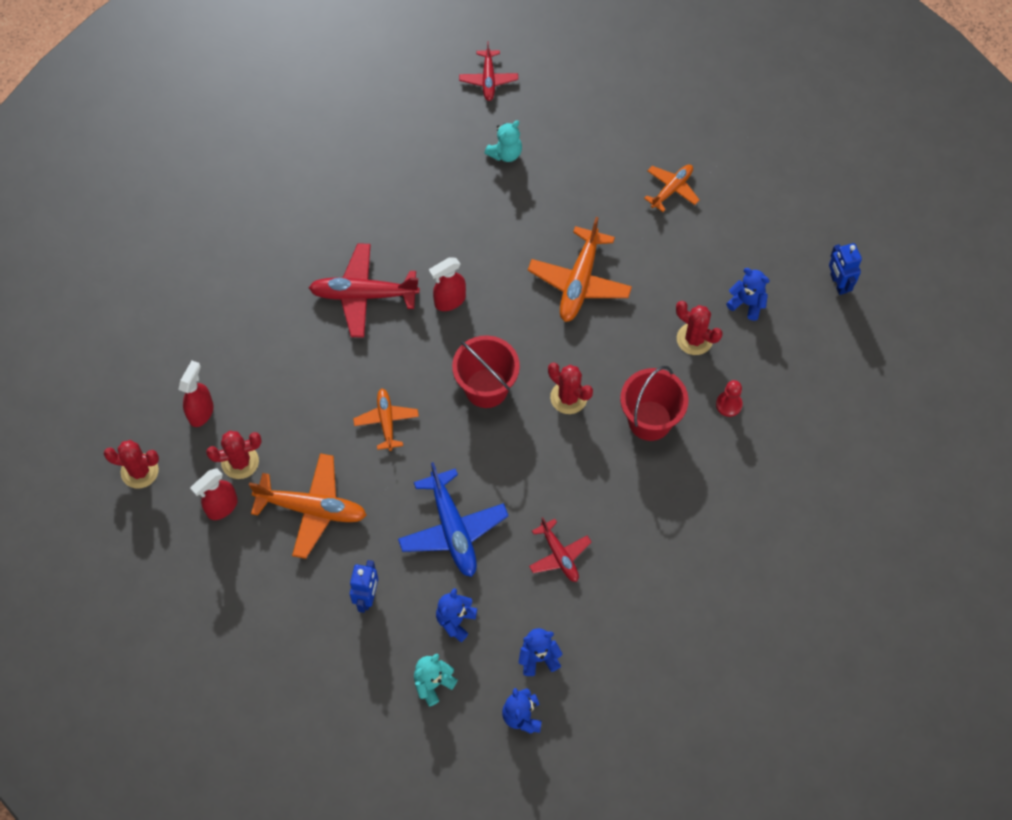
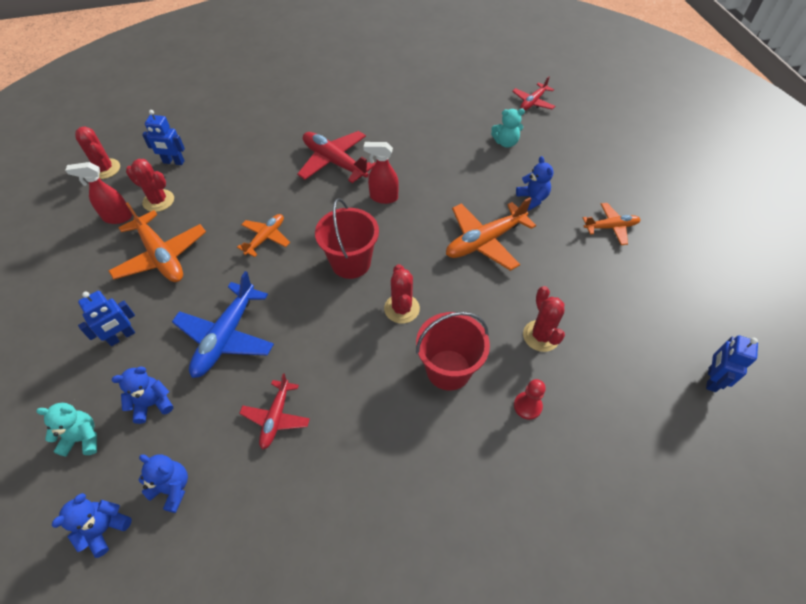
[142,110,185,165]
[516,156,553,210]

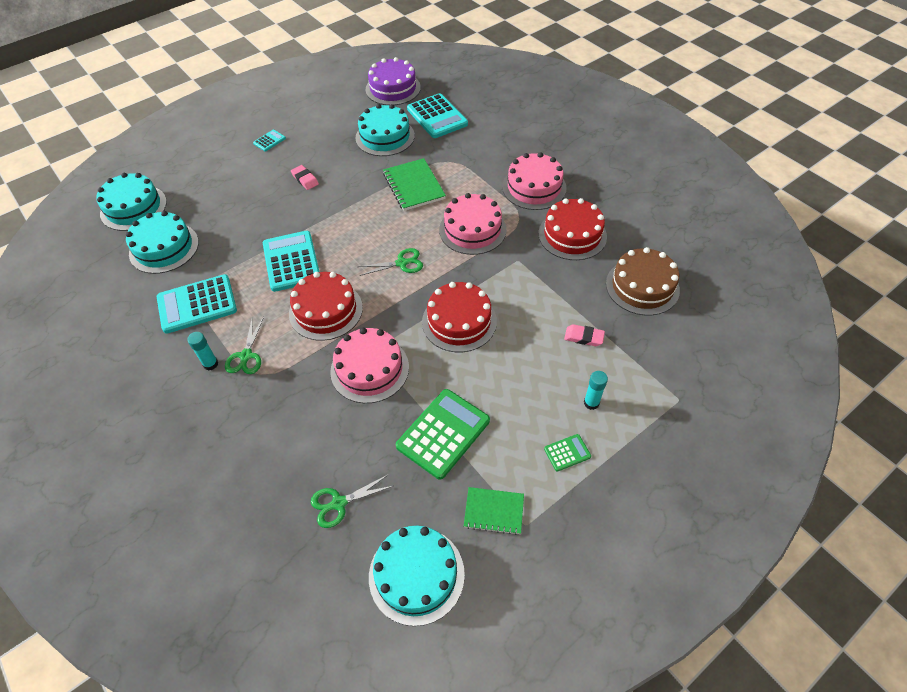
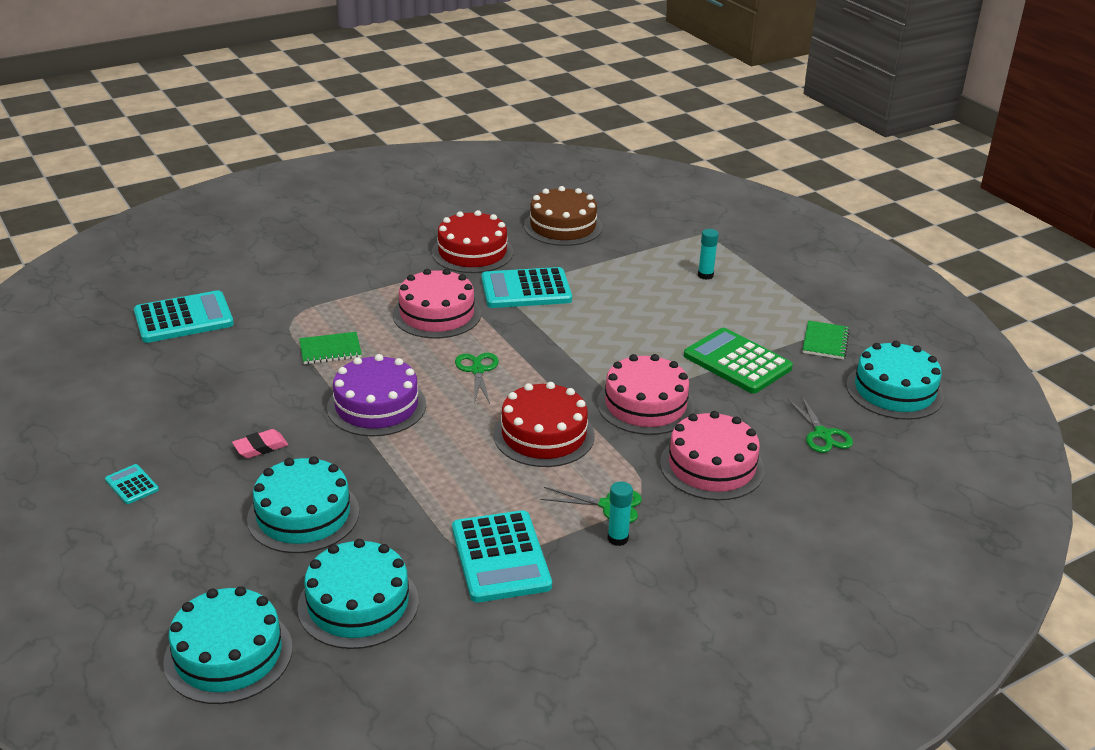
[247,456,359,553]
[299,332,362,364]
[327,354,426,437]
[481,267,572,308]
[660,411,765,500]
[422,282,497,352] (first image)
[544,434,591,472] (first image)
[564,324,605,346] (first image)

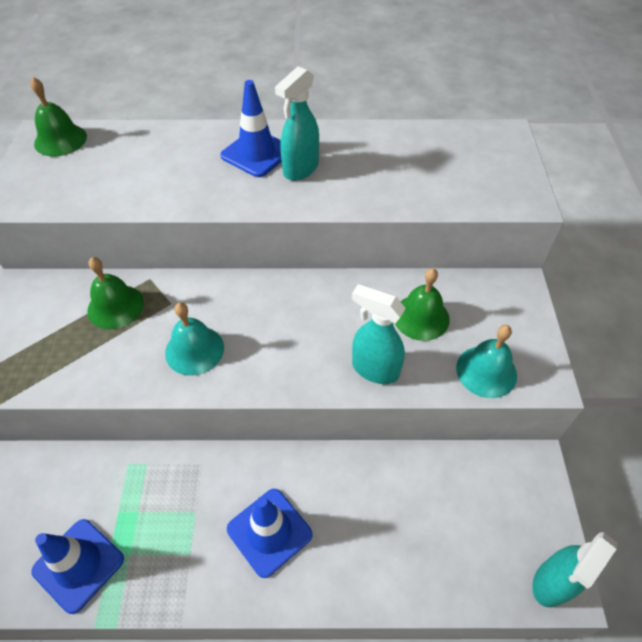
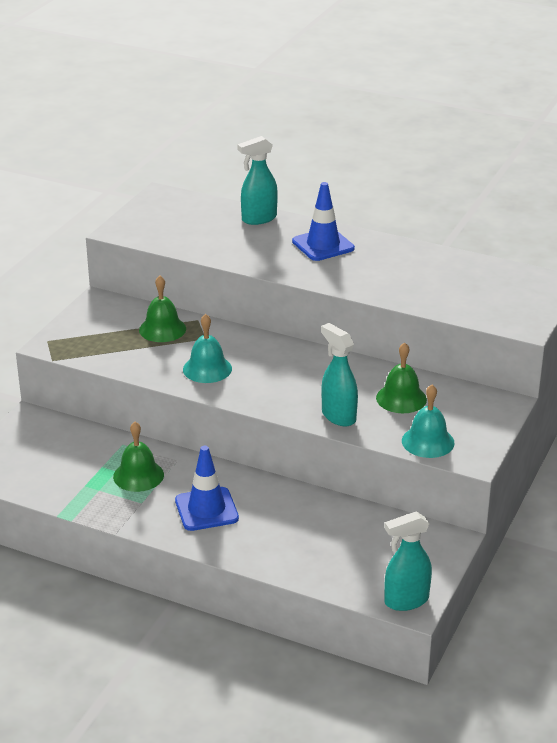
[113,422,164,492]
[237,136,278,225]
[31,519,124,614] (first image)

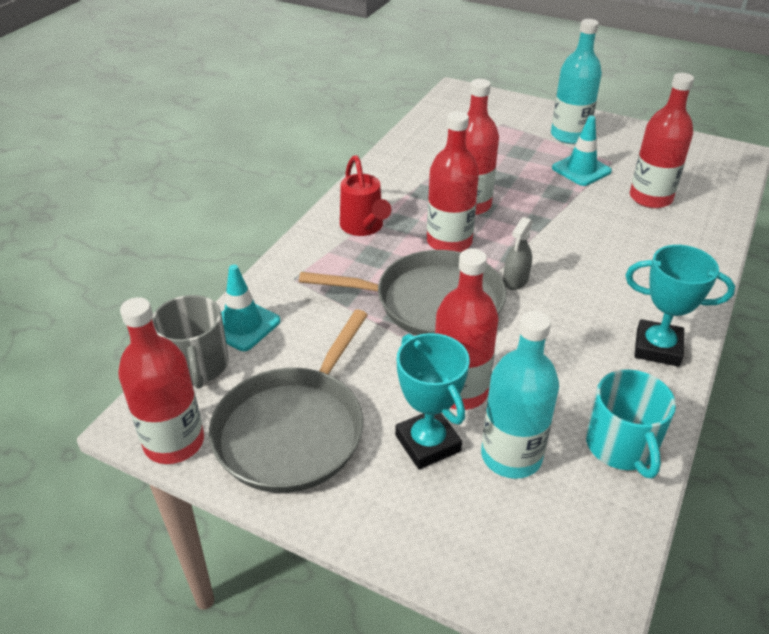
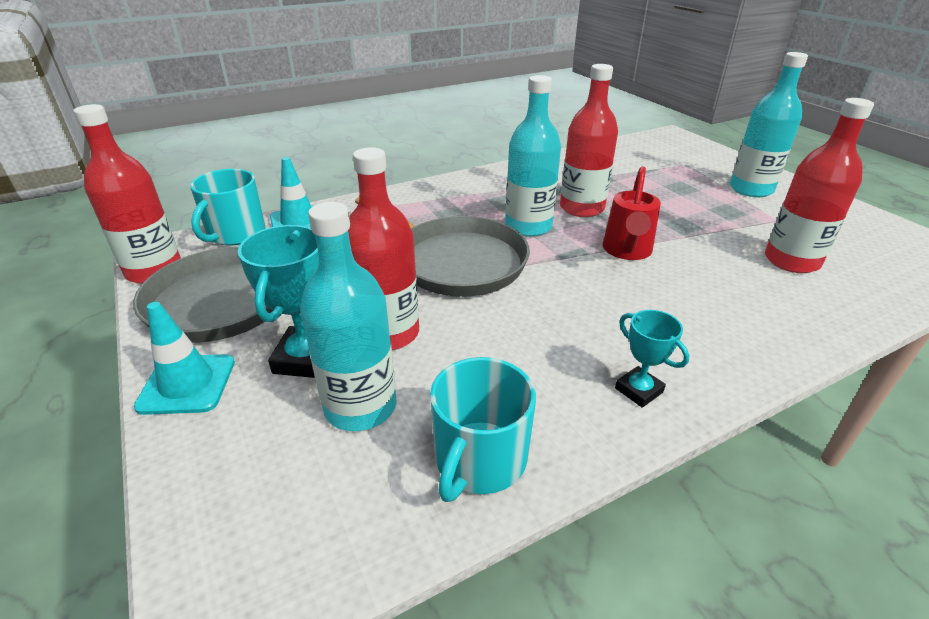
[134,302,235,415]
[190,169,266,245]
[505,75,561,237]
[603,166,661,260]
[615,310,689,408]
[503,217,533,290] (first image)

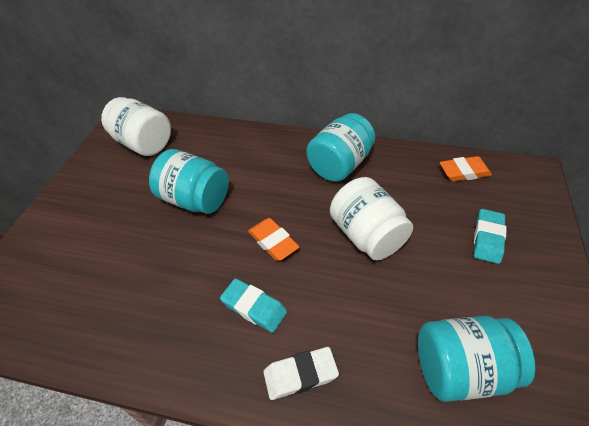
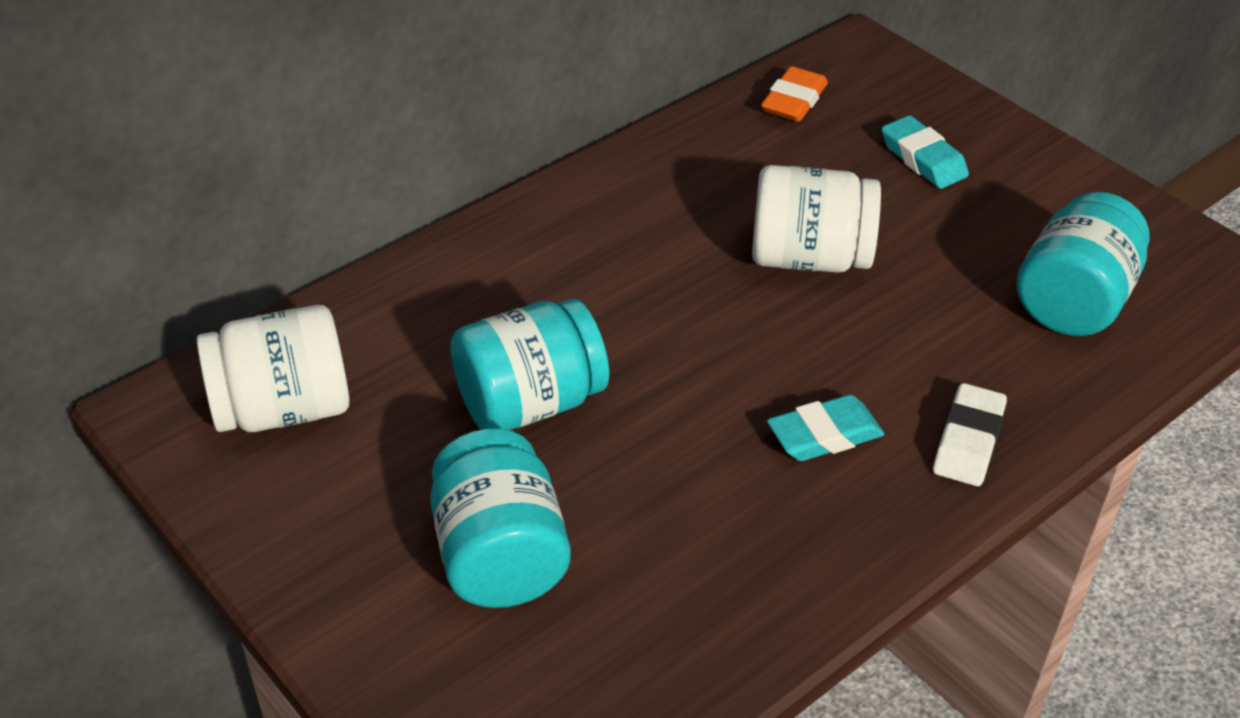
[430,429,571,608]
[248,218,299,261] (first image)

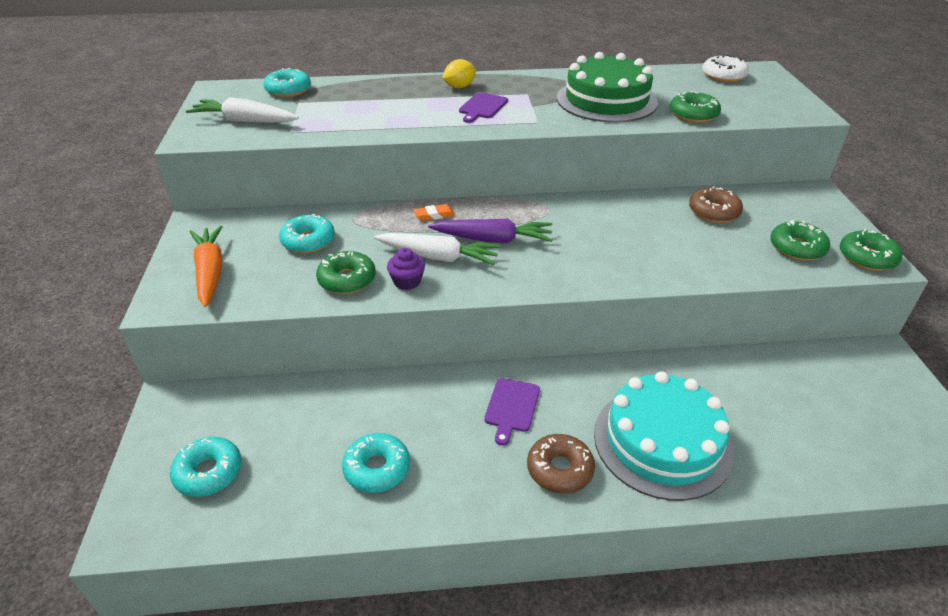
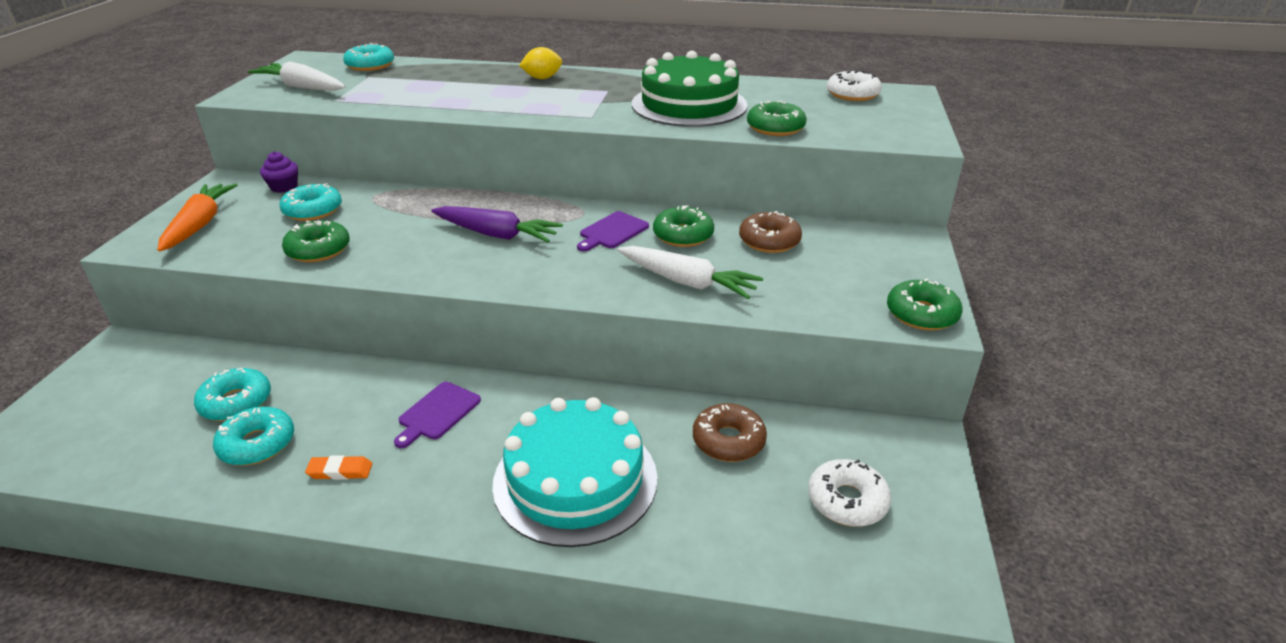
[194,367,271,421]
[260,151,298,193]
[305,455,372,480]
[577,211,649,252]
[617,246,763,299]
[653,205,714,247]
[693,403,767,462]
[808,459,891,527]

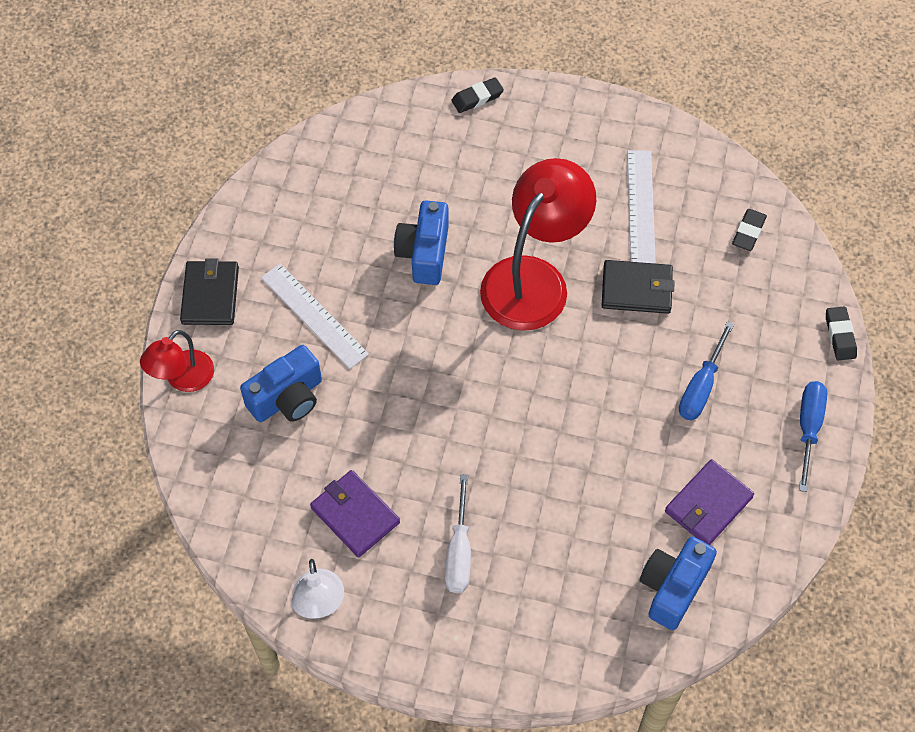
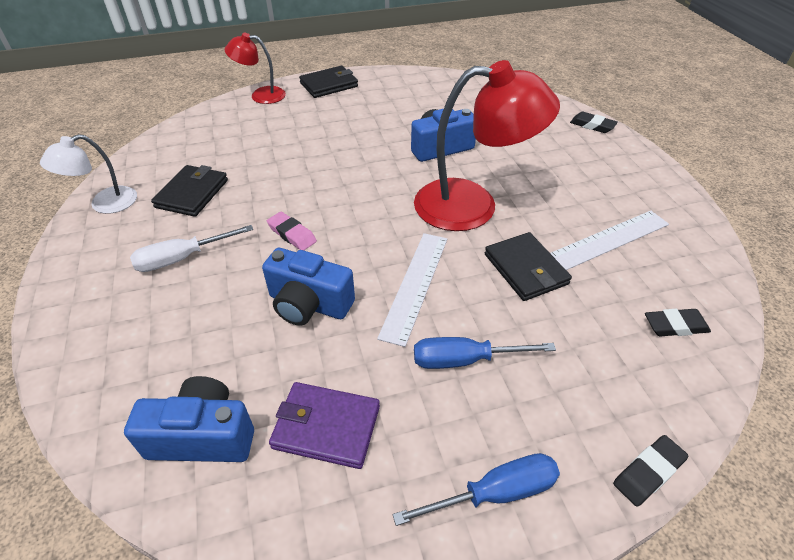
[151,165,228,217]
[262,248,355,326]
[267,212,317,250]
[377,233,447,347]

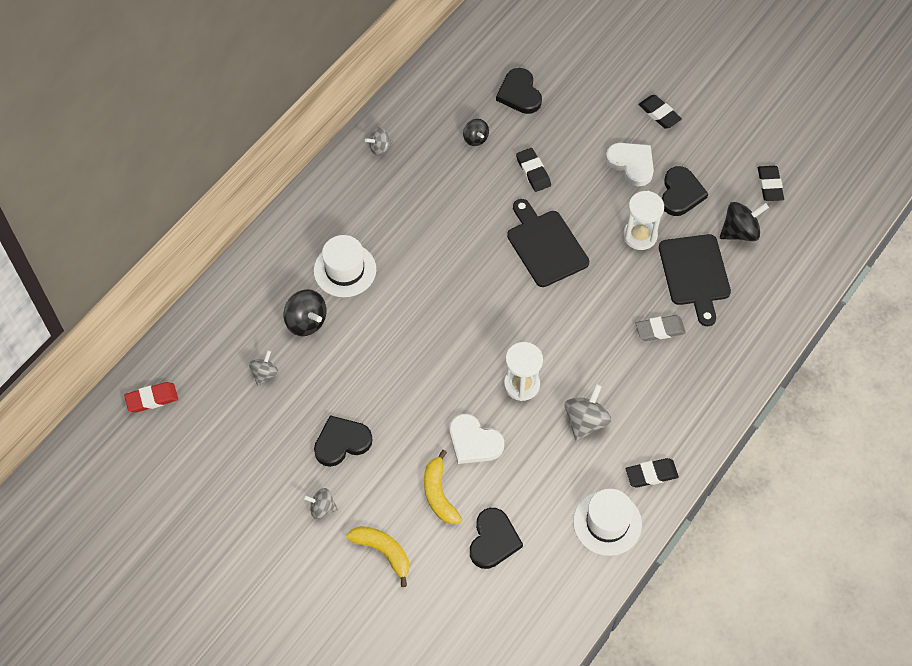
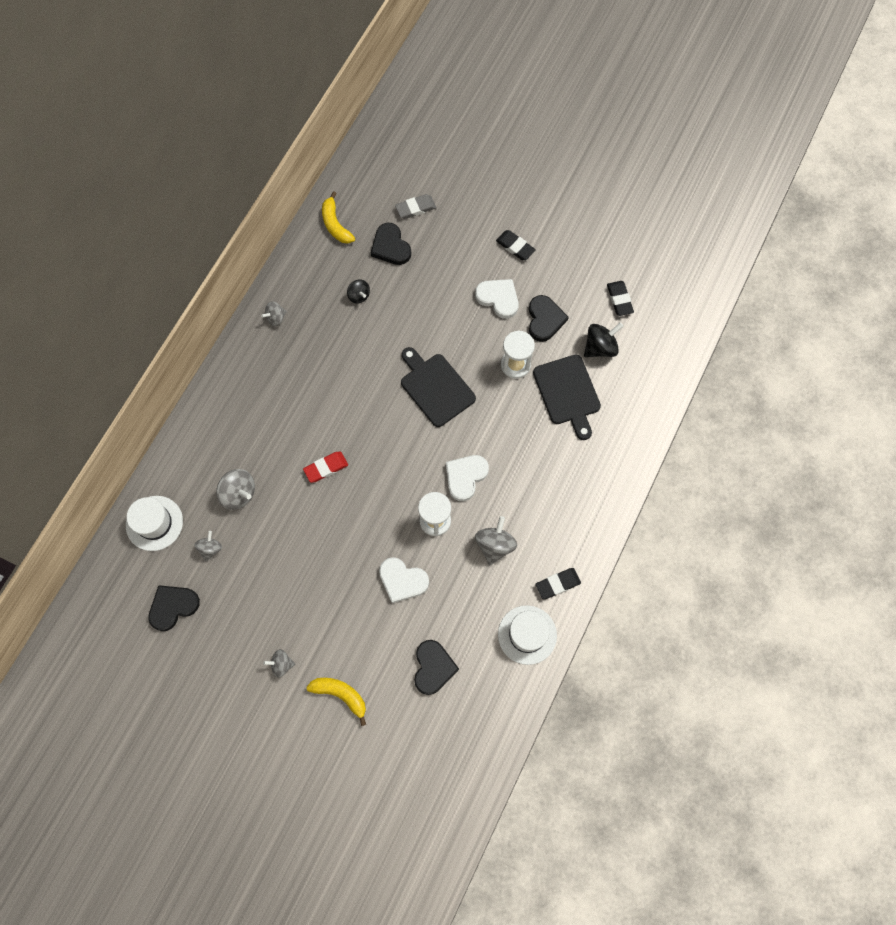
[126,496,183,551]
[148,585,200,631]
[216,469,255,510]
[303,452,348,483]
[322,191,355,243]
[395,194,436,219]
[446,455,489,501]
[516,148,551,192] (first image)

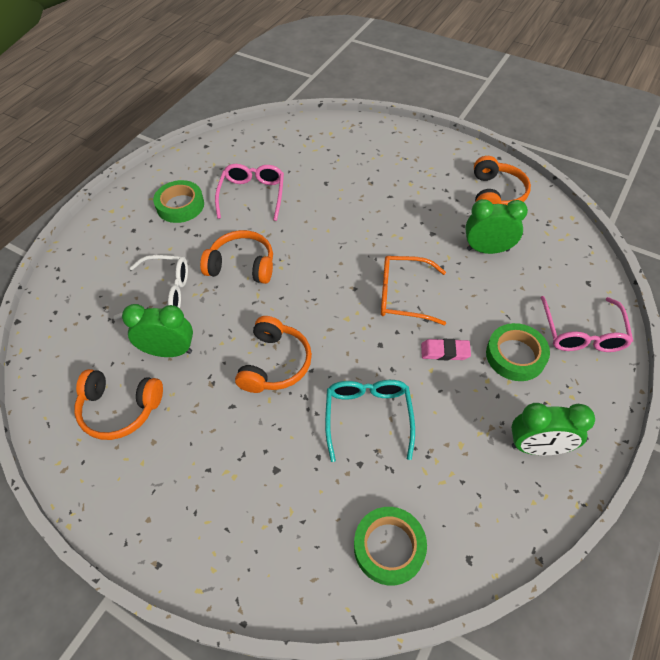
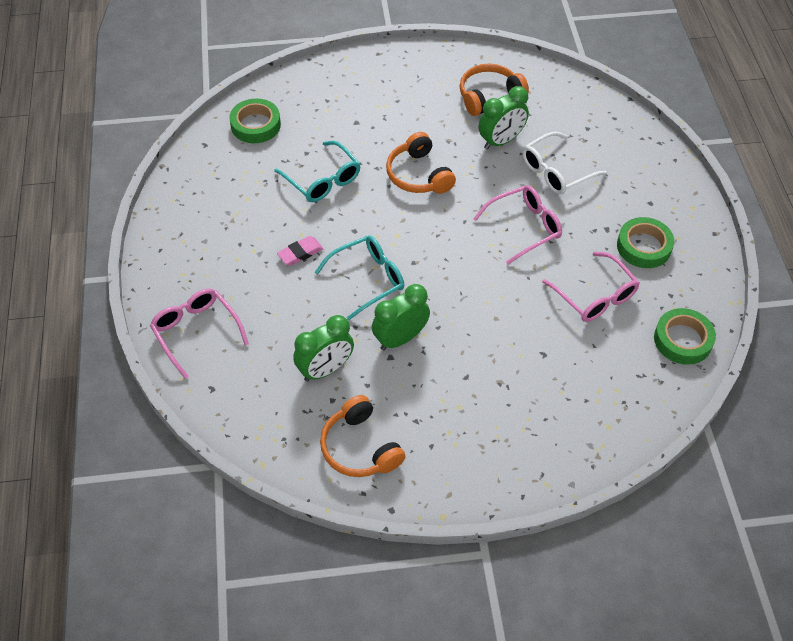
[315,235,404,320]
[372,284,430,350]
[473,185,562,264]
[654,308,716,365]

